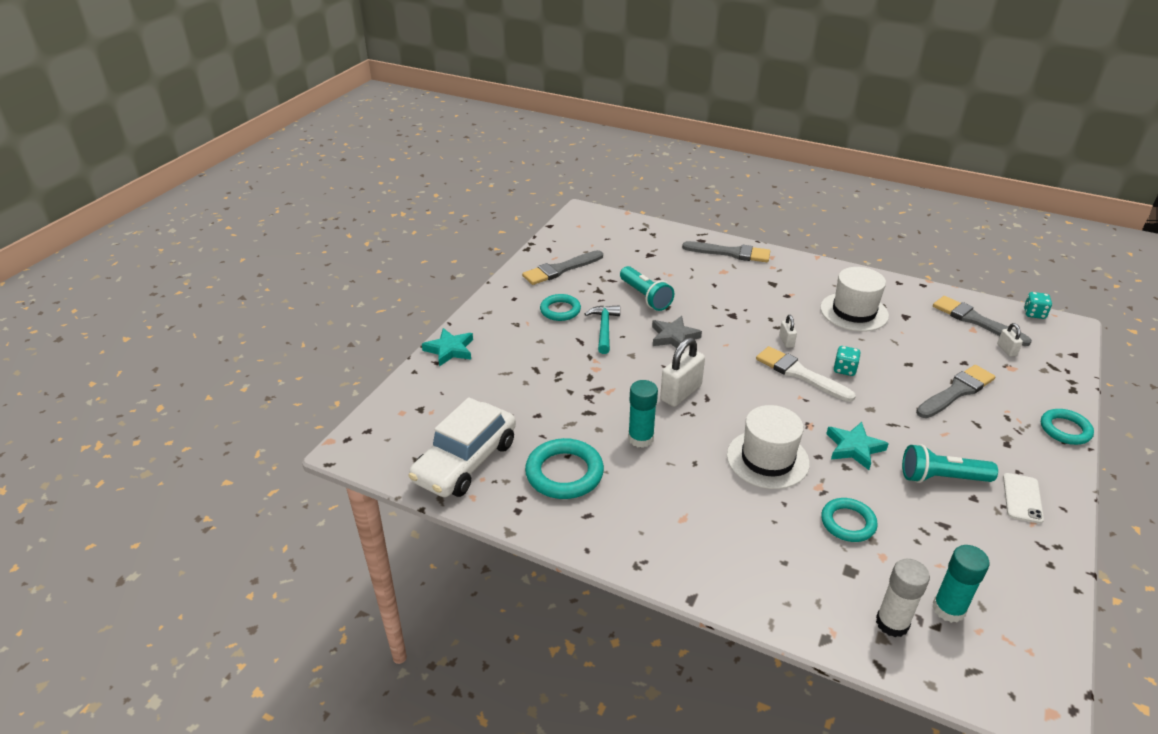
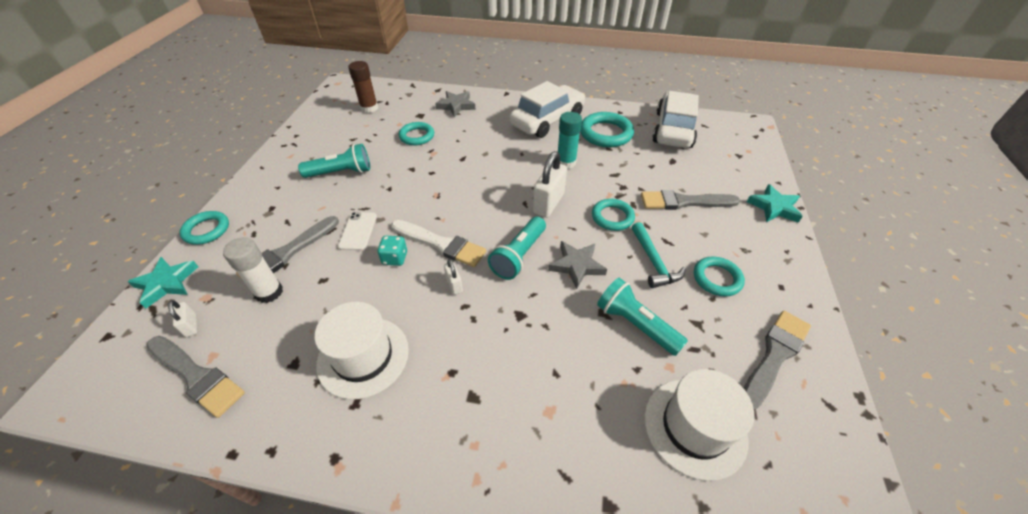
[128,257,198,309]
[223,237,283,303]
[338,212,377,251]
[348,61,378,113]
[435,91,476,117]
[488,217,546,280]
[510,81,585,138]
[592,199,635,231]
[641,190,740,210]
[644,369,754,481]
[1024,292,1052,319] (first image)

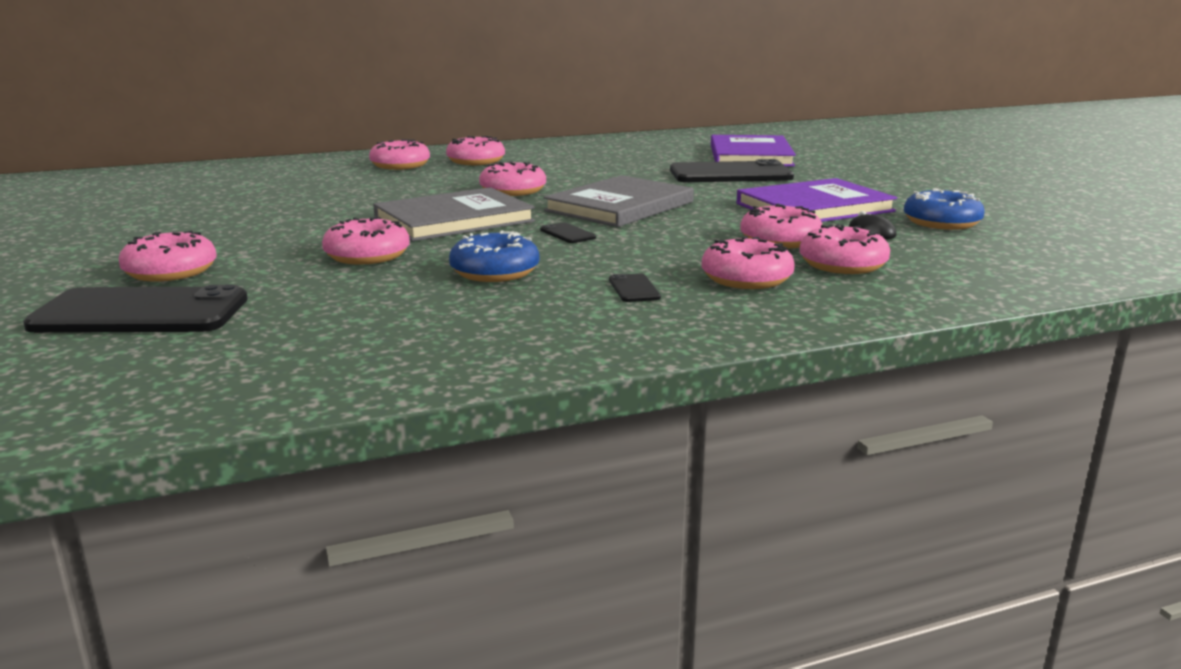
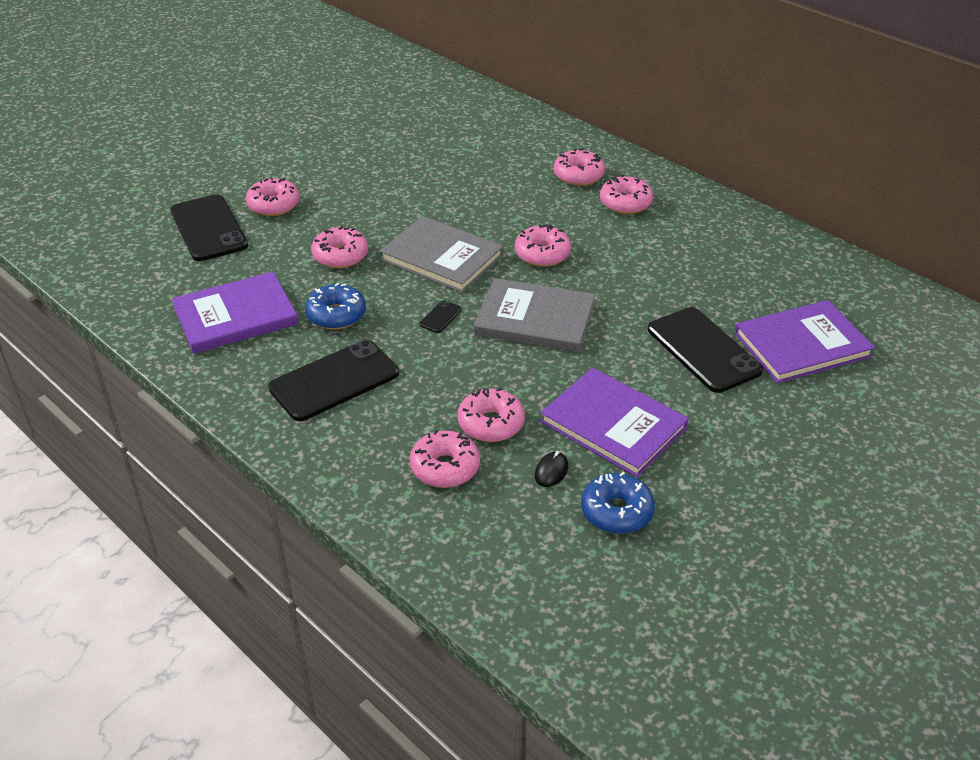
[172,272,298,354]
[268,340,399,421]
[702,236,795,289] (first image)

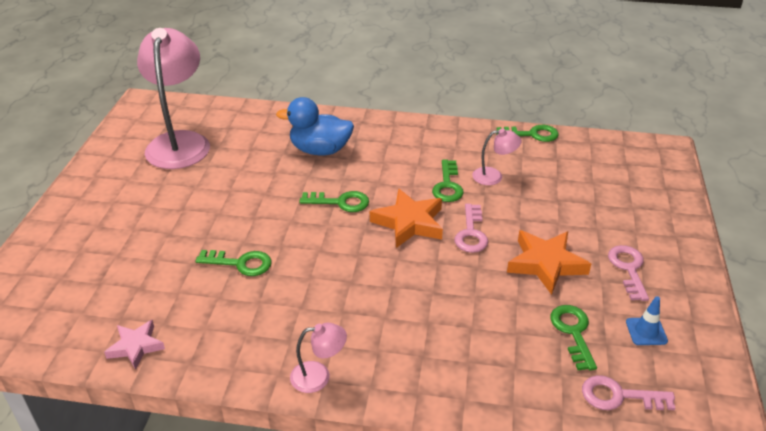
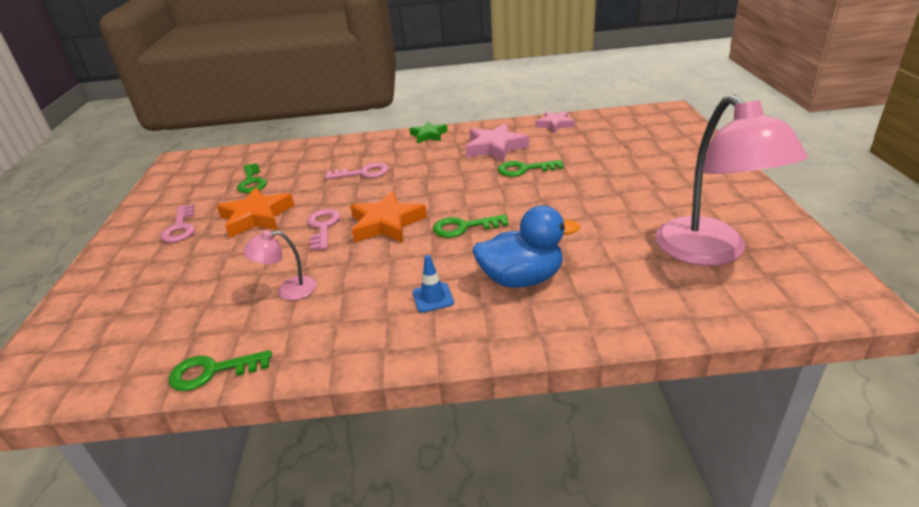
[325,163,389,179]
[409,121,447,143]
[412,255,454,312]
[465,123,529,162]
[432,160,464,202] (first image)

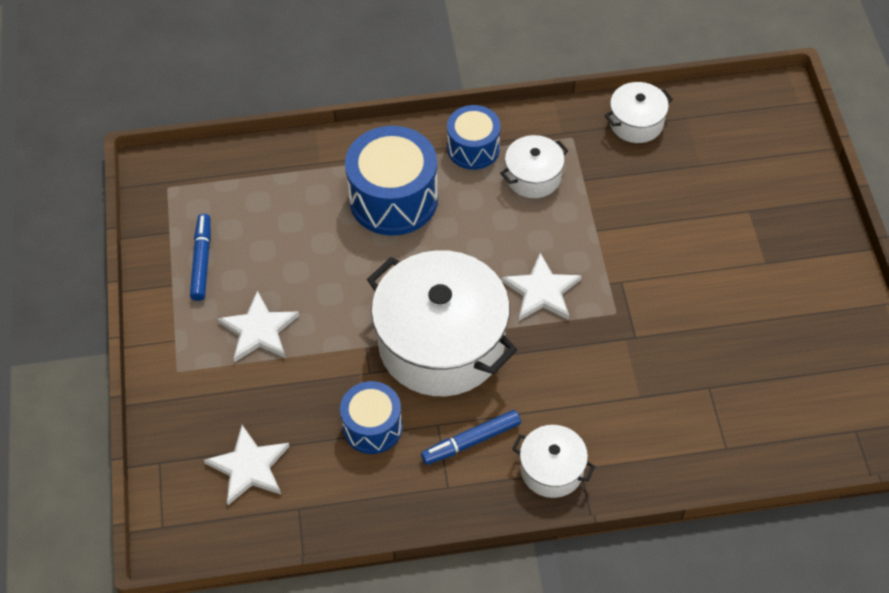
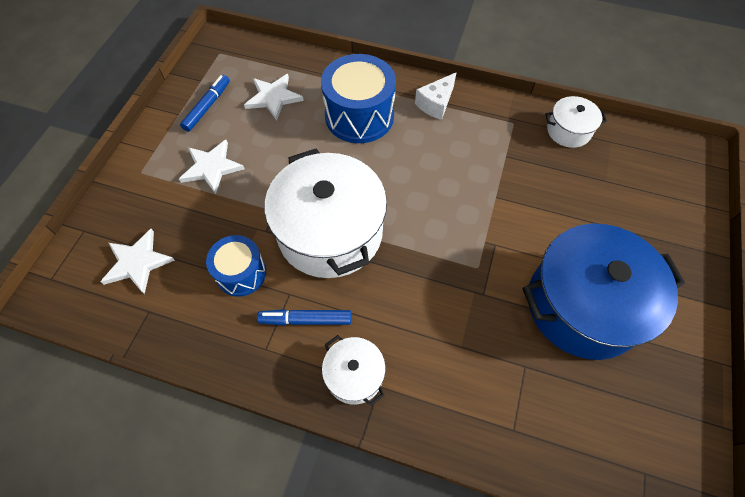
[244,74,304,121]
[415,72,457,120]
[522,224,685,360]
[500,135,568,198] (first image)

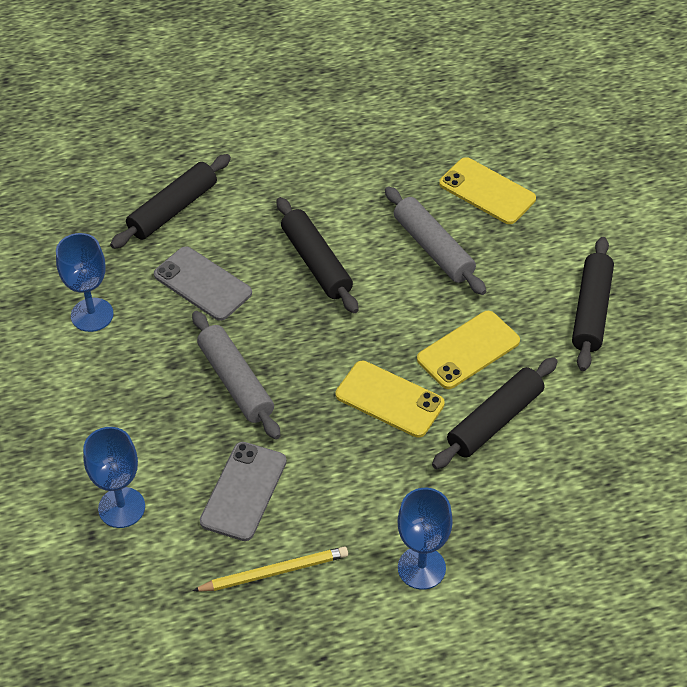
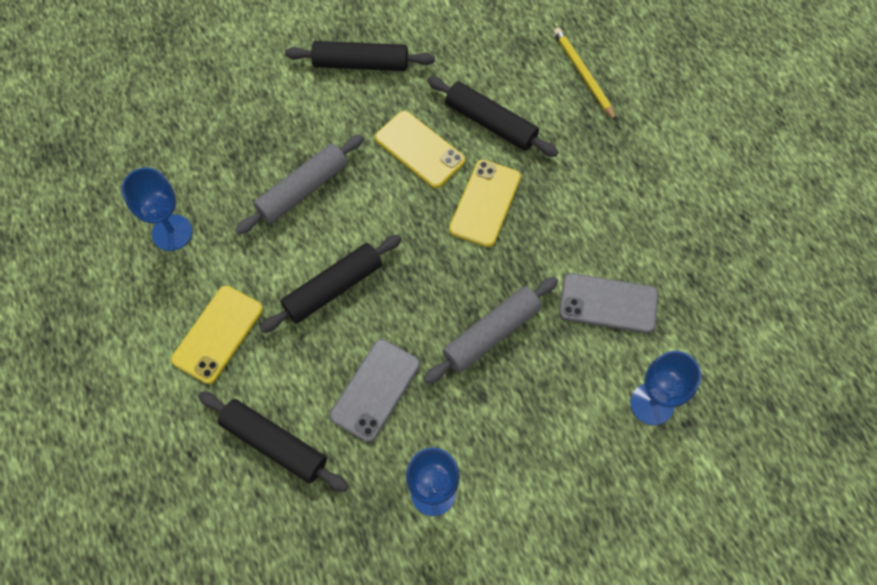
[122,167,192,251]
[171,286,263,384]
[553,28,617,121]

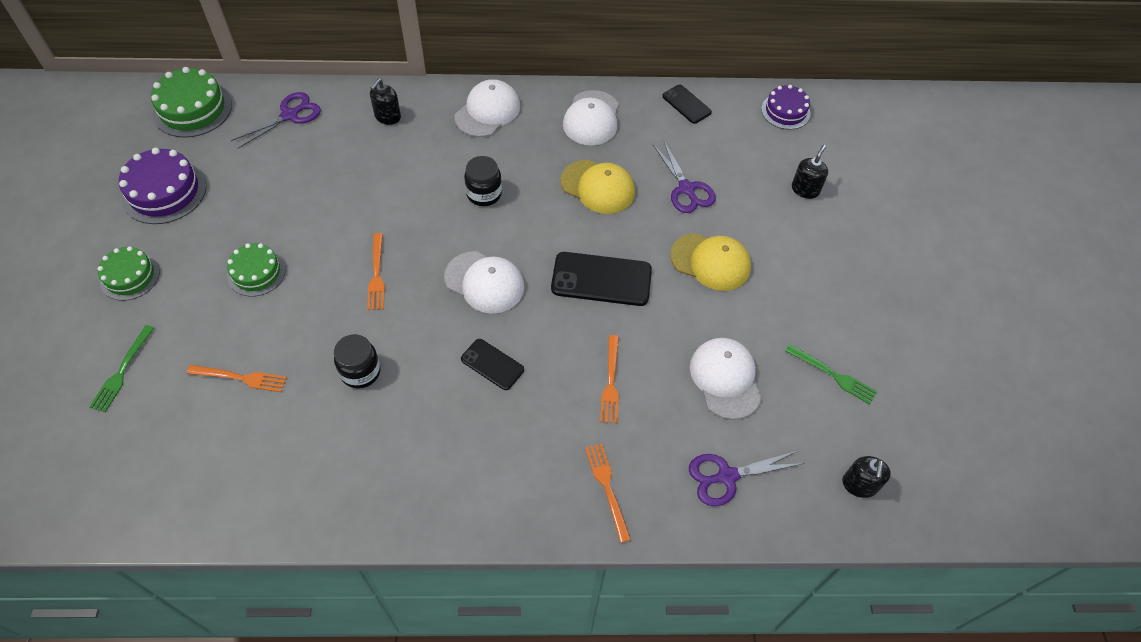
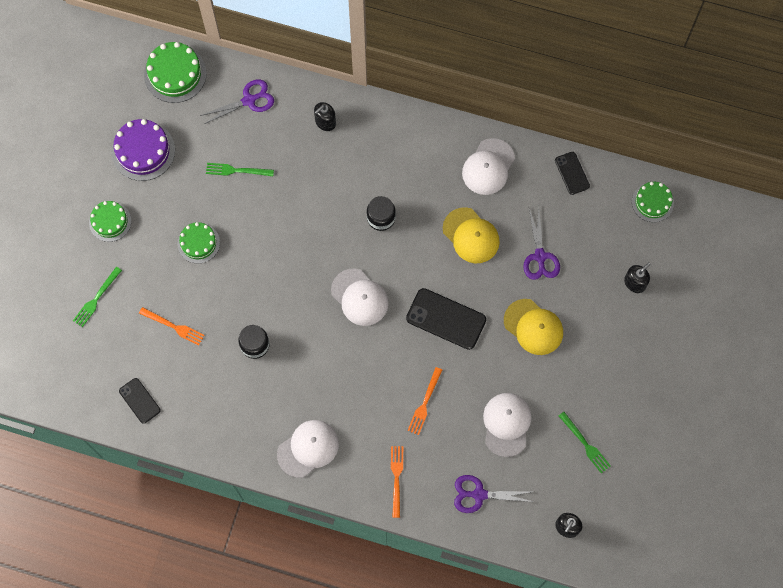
[119,378,161,424]
[206,163,274,176]
[277,420,339,478]
[632,182,674,222]
[367,233,385,310] (first image)

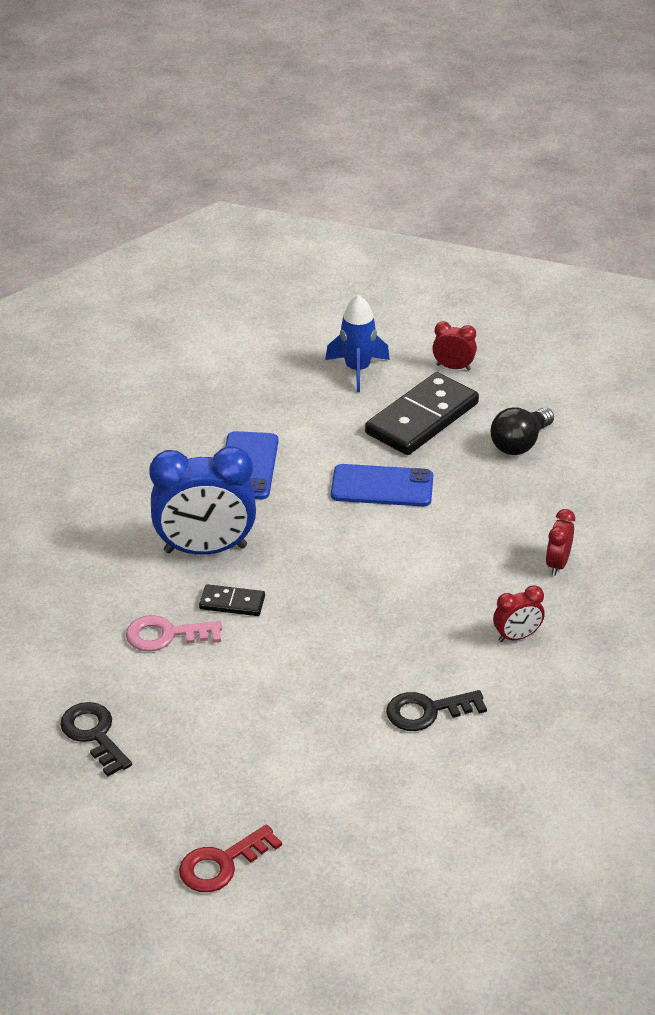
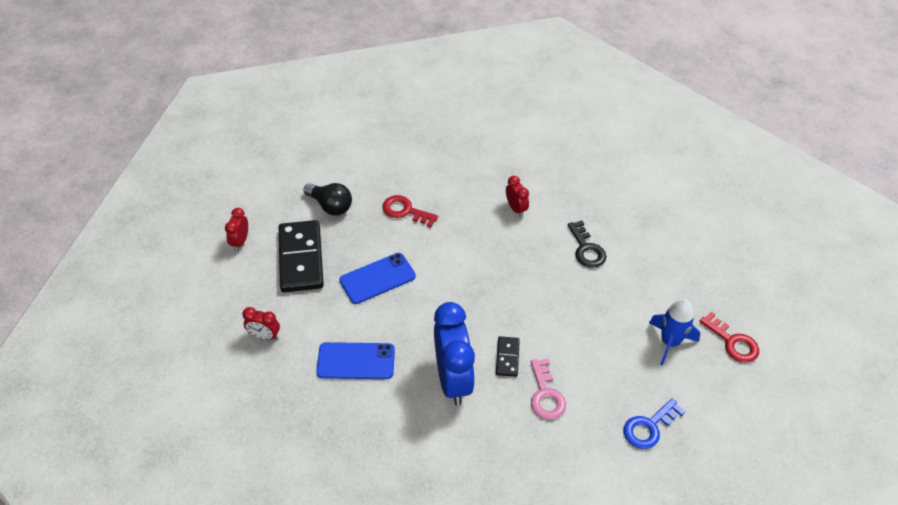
[242,307,280,340]
[279,220,324,292]
[339,253,416,304]
[382,195,438,227]
[624,399,685,449]
[649,299,700,366]

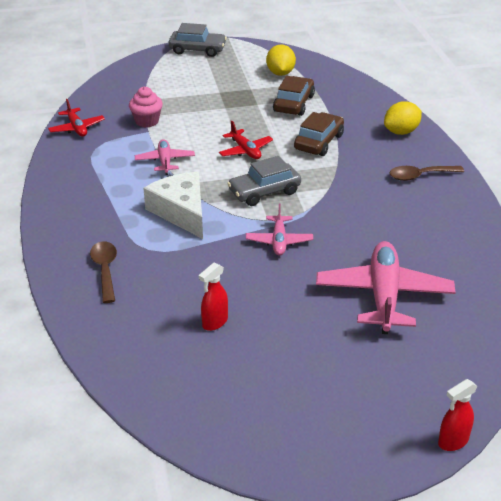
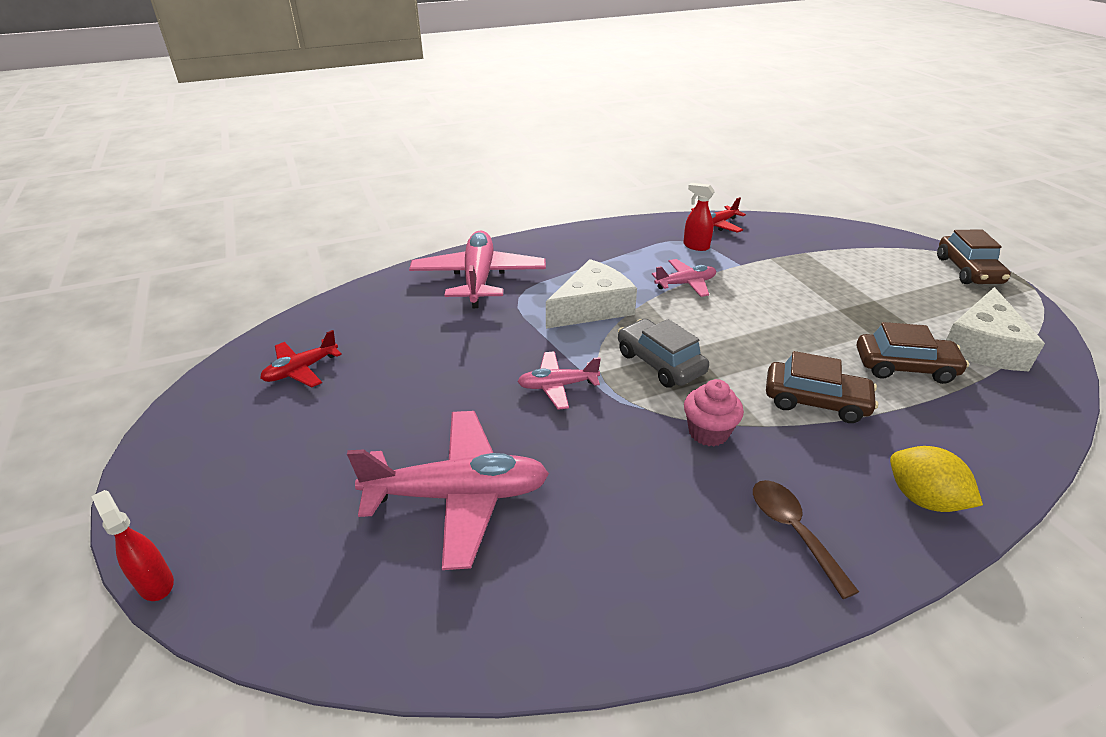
[260,330,342,387]
[409,230,546,308]
[683,183,715,251]
[684,379,744,446]
[937,230,1011,284]
[946,287,1045,371]

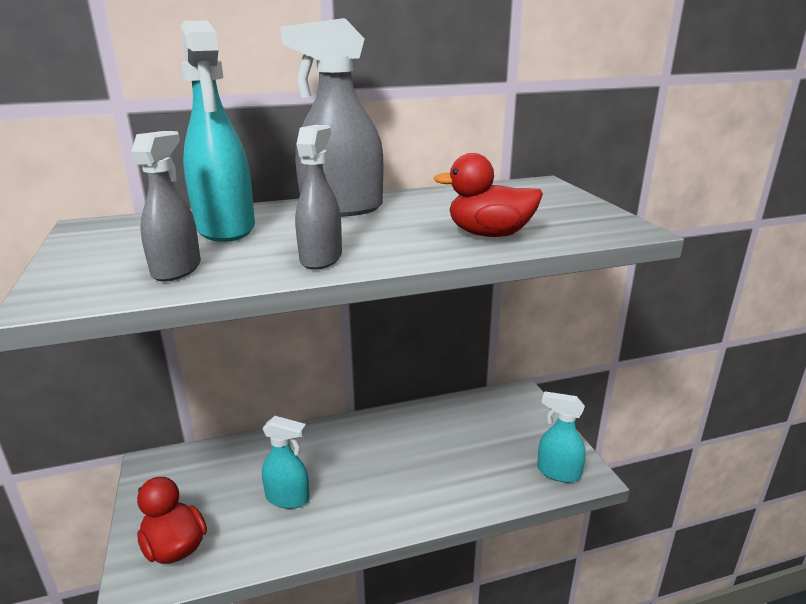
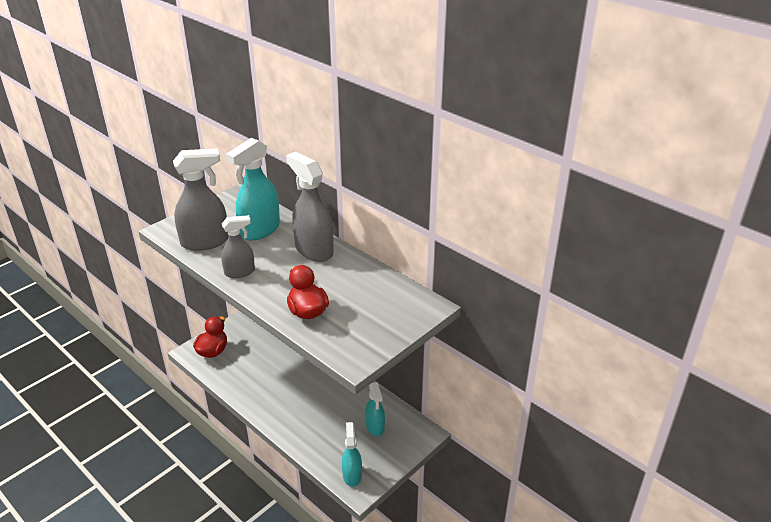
[173,148,228,251]
[365,382,385,436]

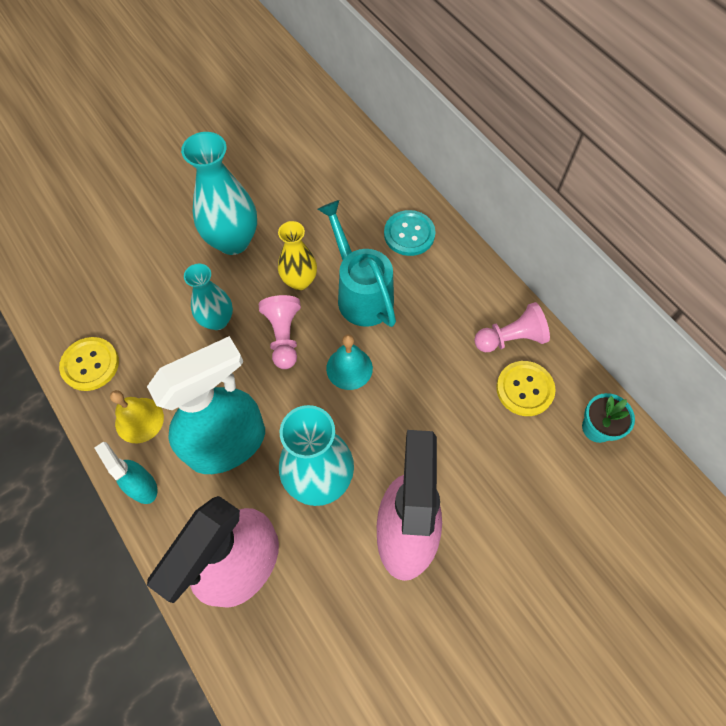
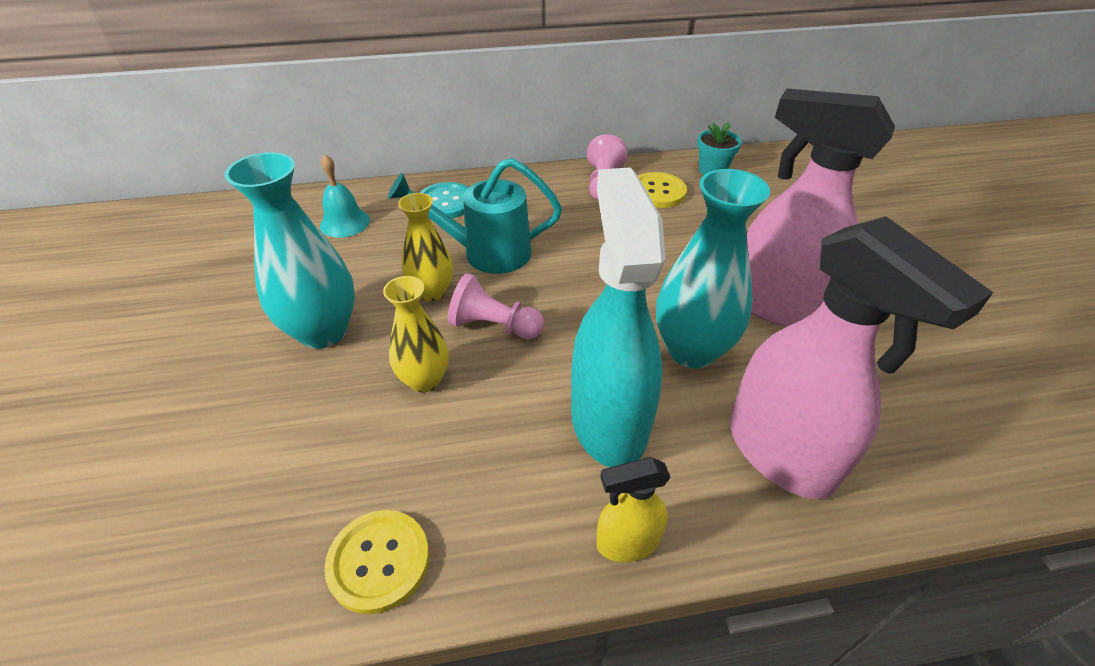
[320,154,370,238]
[383,276,449,393]
[596,457,671,562]
[110,390,164,443] (first image)

